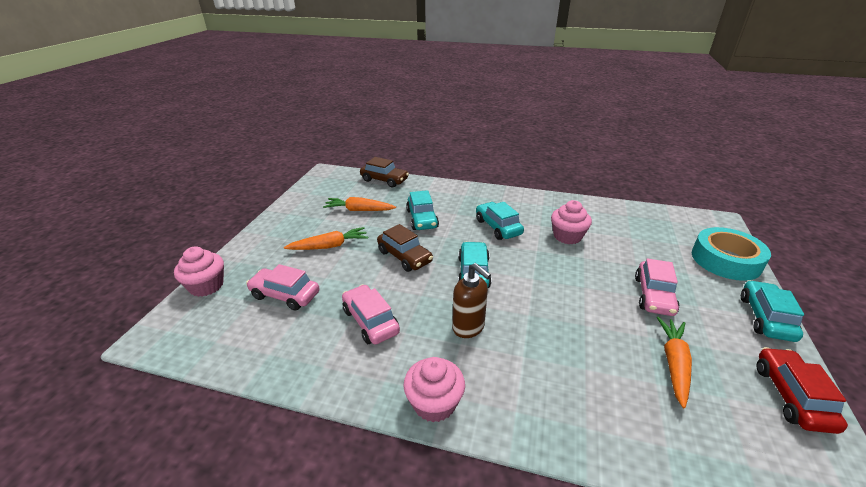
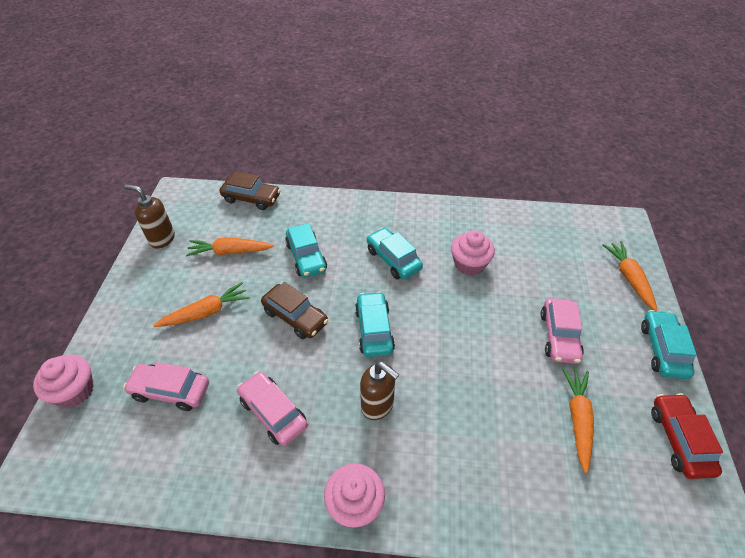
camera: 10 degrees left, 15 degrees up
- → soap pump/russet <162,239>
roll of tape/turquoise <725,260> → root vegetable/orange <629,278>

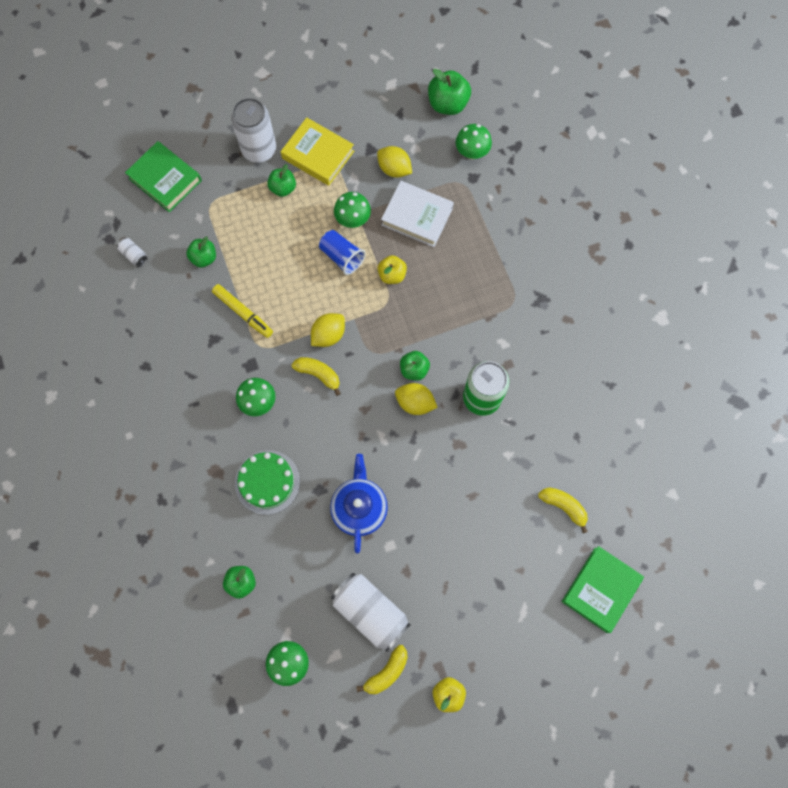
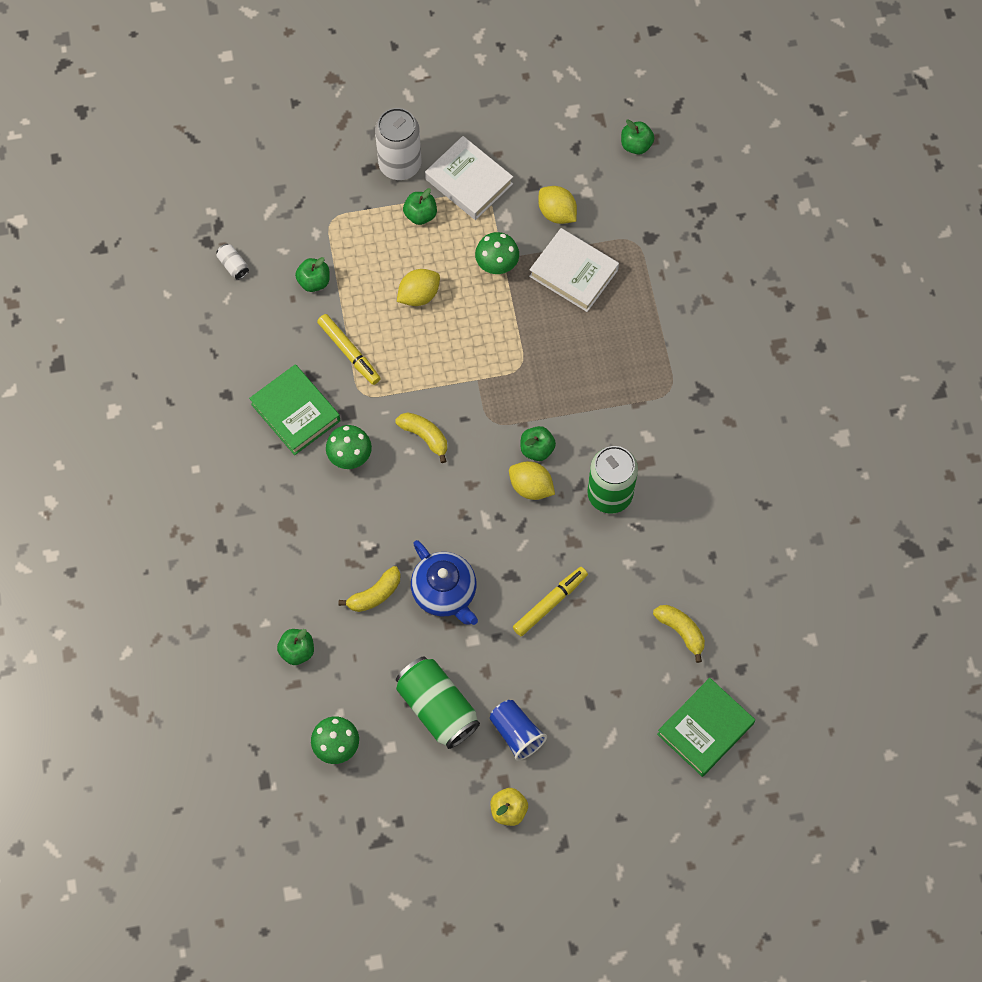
camera: 10 degrees right, 5 degrees down
book/emerald <165,179> → book/emerald <295,412>, shifted
banana/yellow <387,672> → banana/yellow <375,594>, shifted
soda can/white <370,612> → soda can/emerald <437,707>
toy lemon/yellow <328,335> → toy lemon/yellow <419,295>, shifted
tea pot/blue <359,507> → tea pot/blue <445,592>, 135 degrees clockwise
book/yellow <318,155> → book/white <469,181>
cup/blue <342,257> → cup/blue <516,733>, shifted
- → marker/yellow <550,603>
apple/emerald <448,104> → apple/emerald <636,145>, x0.64
gateau/emerald <267,482> → -
apple/yellow <392,275> → -
mushroom/emerald <472,152> → -

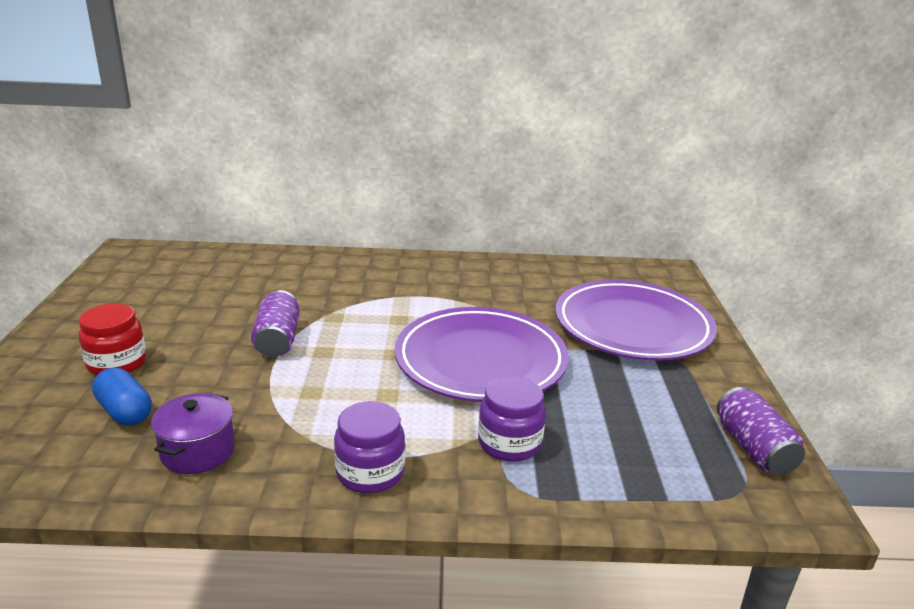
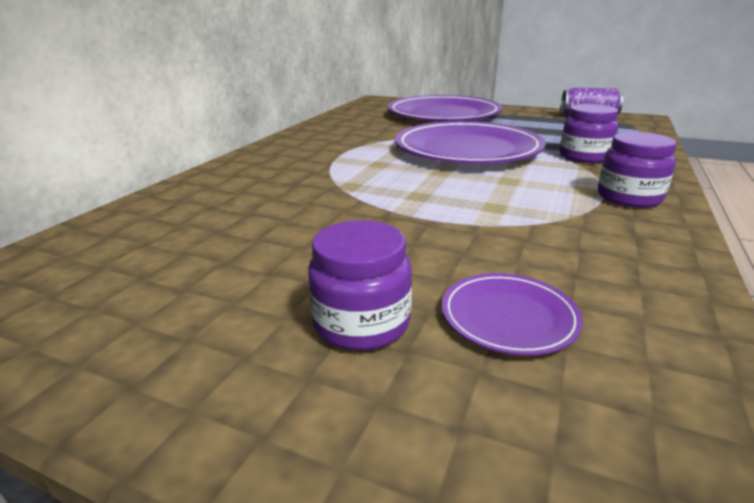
camera: 65 degrees left, 0 degrees up
jam jar/crimson <117,363> → jam jar/purple <361,323>
pill shape/blue <125,412> → plate/purple <508,317>
cooking pot/purple <198,451> → -
soda can/purple <278,340> → -

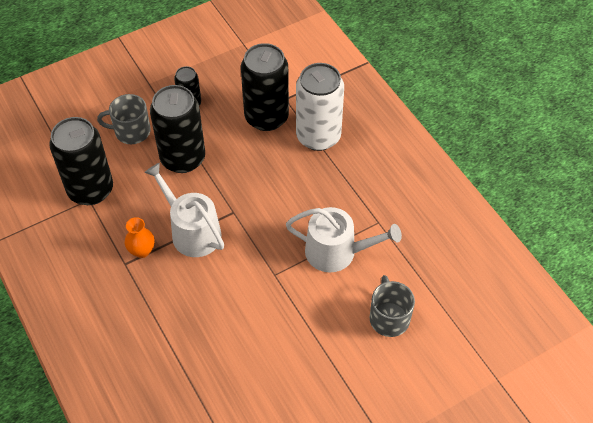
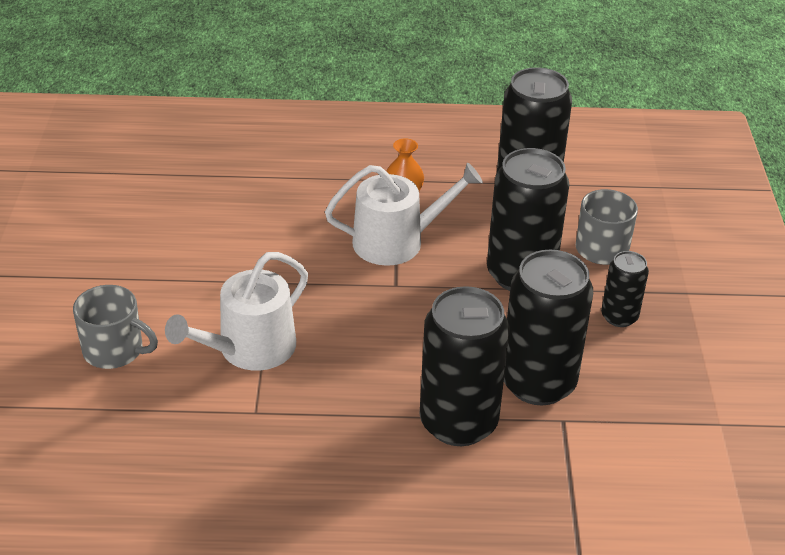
camera: 120 degrees right, 15 degrees down
soda can/white <318,136> → soda can/jet-black <458,422>

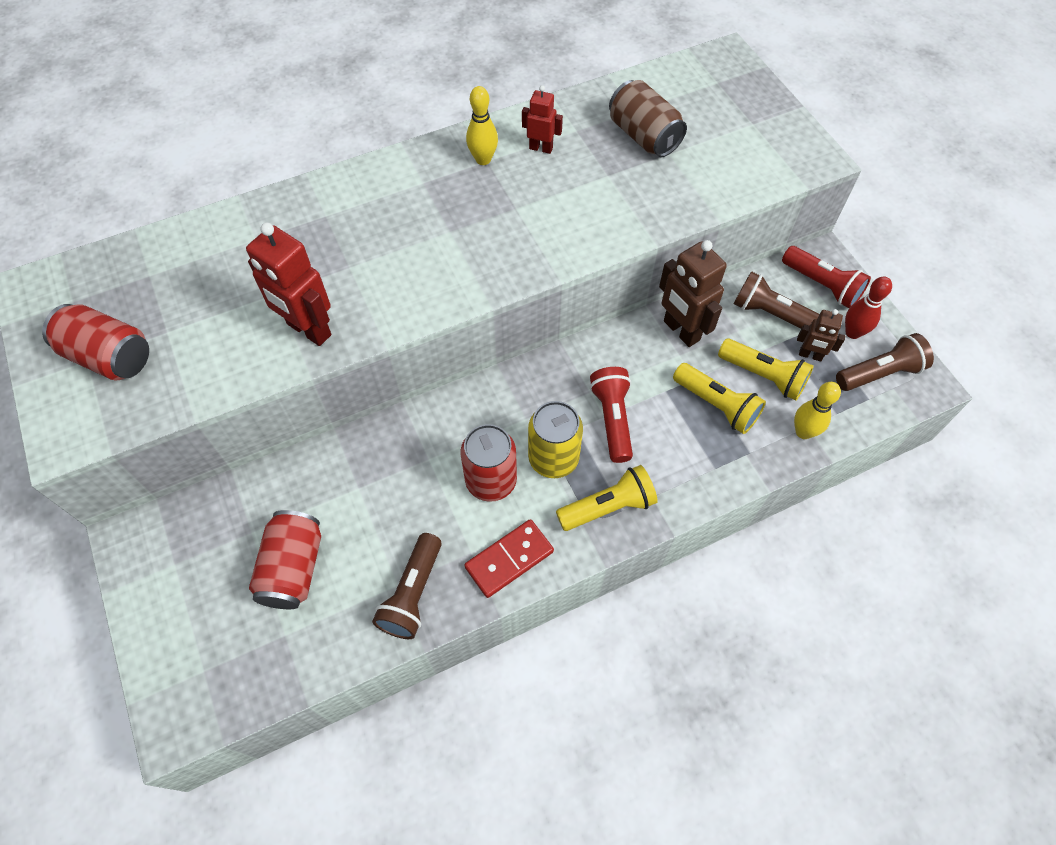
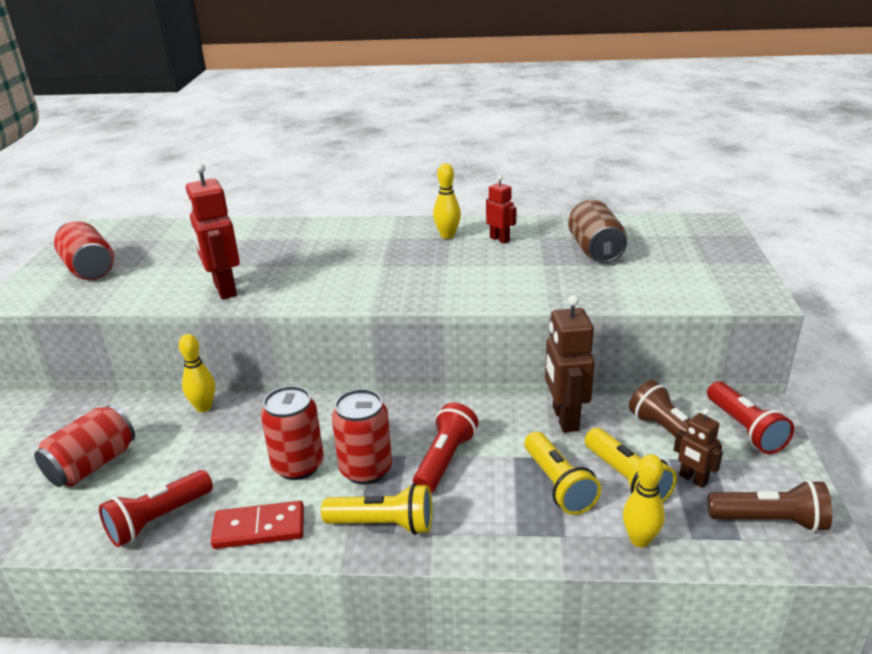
camera: 30 degrees right, 30 degrees down
flashlight/russet <413,593> → flashlight/crimson <158,519>
- → skittle/yellow <204,407>
soda can/yellow <553,458> → soda can/crimson <366,469>
skittle/crimson <853,332> → -

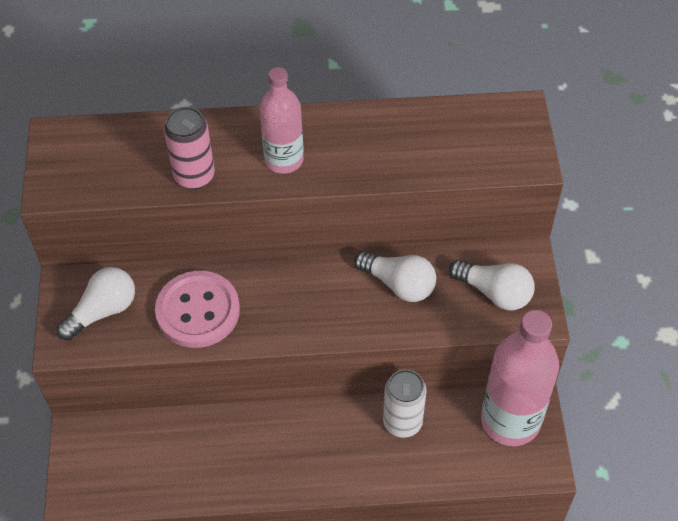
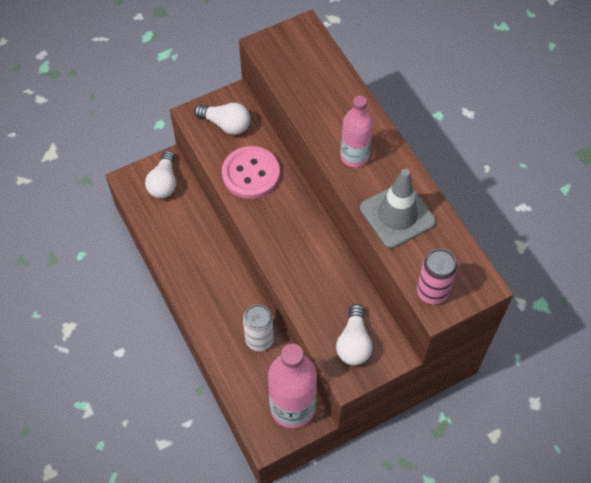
camera: 65 degrees right, 5 degrees up
bulb/white <398,284> → bulb/white <164,182>, shifted
- → road cone/ash-grey <397,215>
soda can/rosy <194,176> → soda can/rosy <432,292>, shifted

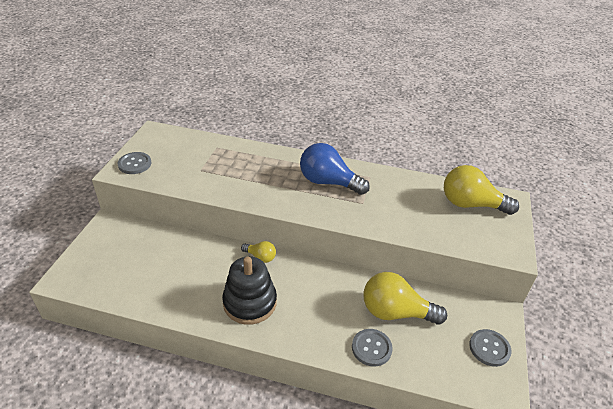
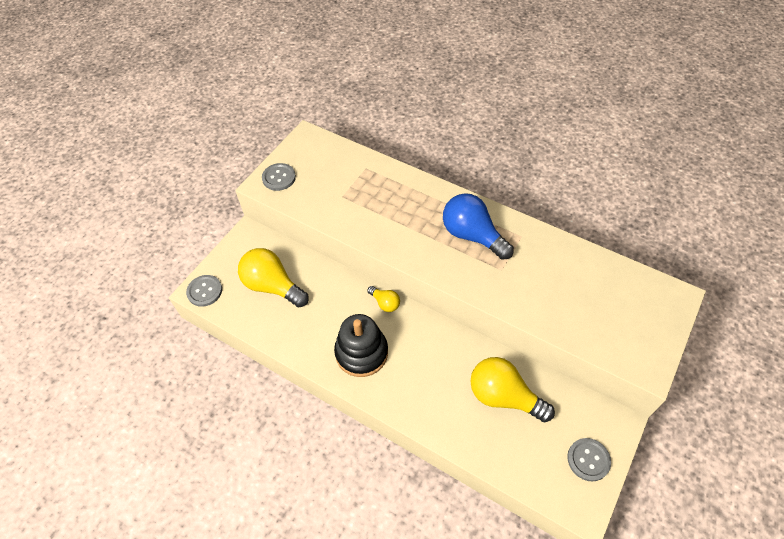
camera: 20 degrees right, 15 degrees up
shirt button/ash-grey <371,348> → shirt button/ash-grey <204,291>, shifted
bulb/yellow <471,204> → bulb/yellow <272,286>, shifted

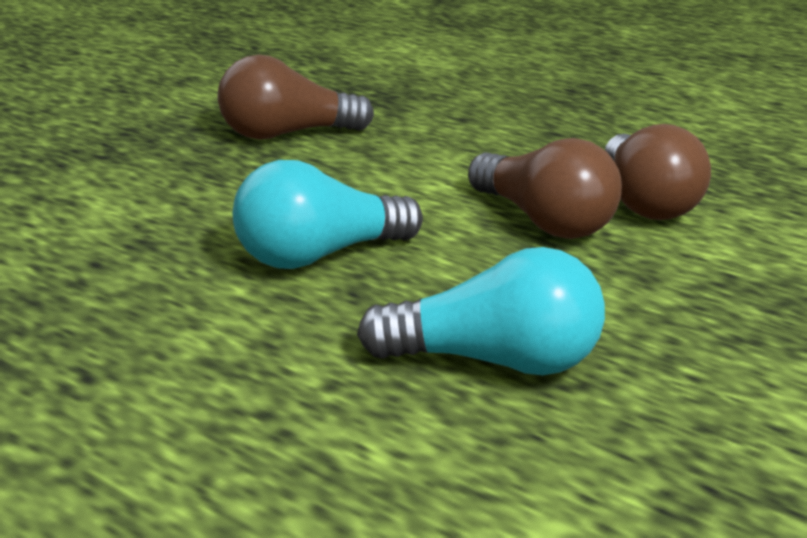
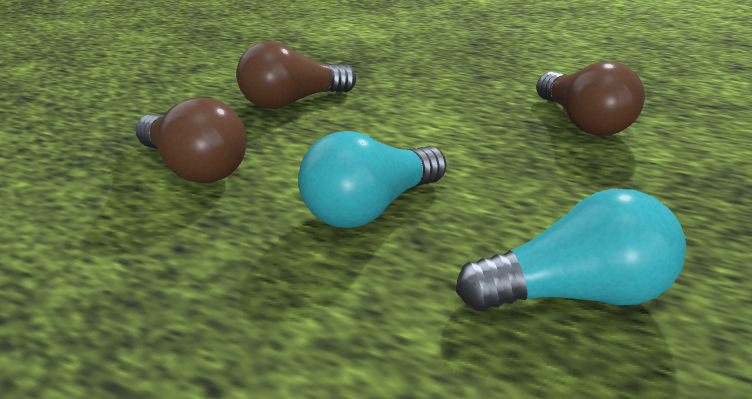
camera: 10 degrees left, 5 degrees up
bulb/russet <542,221> → bulb/russet <195,168>, shifted

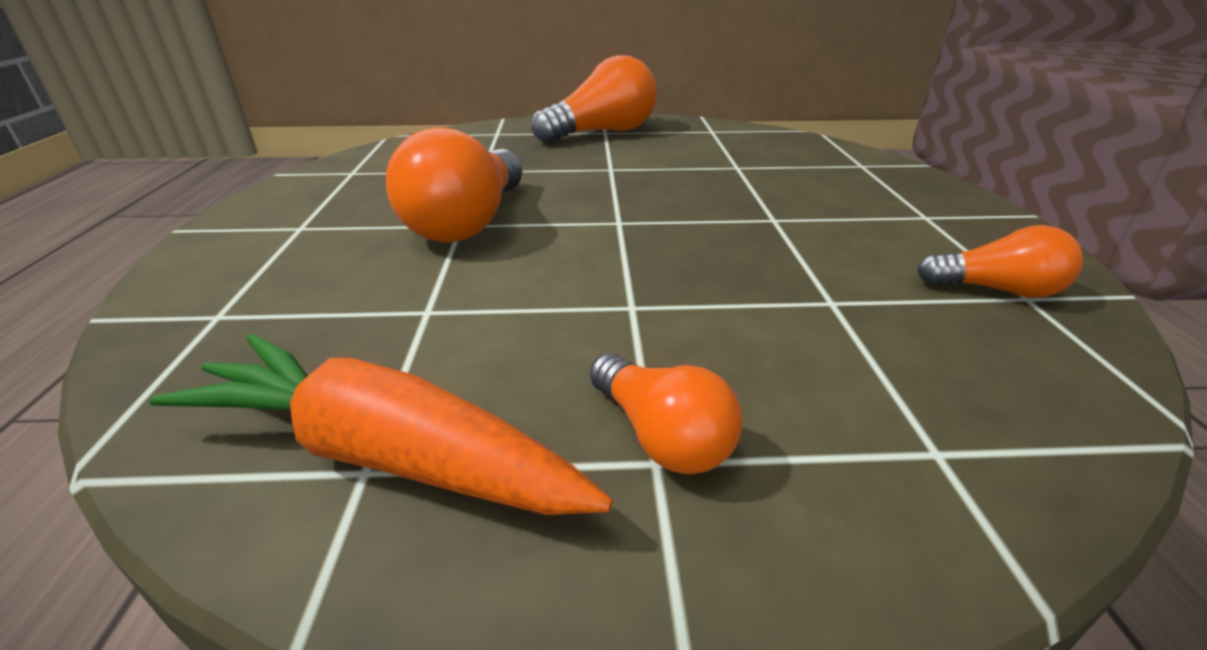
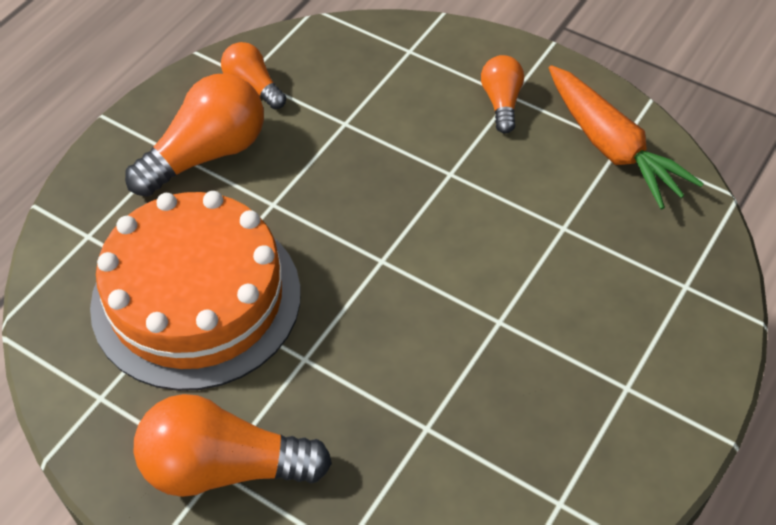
camera: 145 degrees left, 20 degrees up
- → gateau/orange <196,298>
bulb/orange <468,222> → bulb/orange <206,154>, shifted

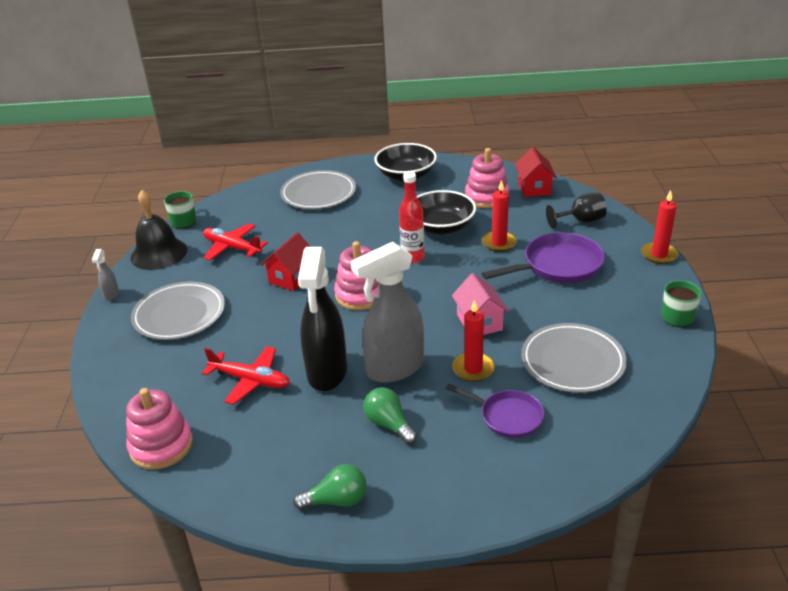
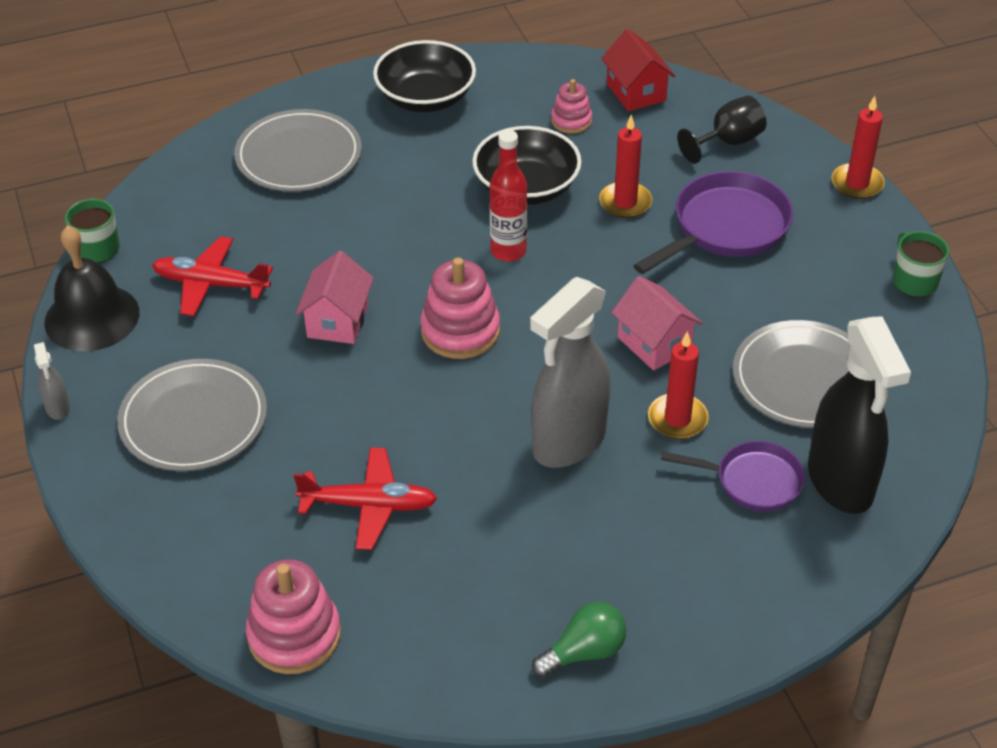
camera: 20 degrees left, 10 degrees up
toy house/crimson <291,277> → toy house/rosy <338,321>
stacking toy/rosy <486,197> → stacking toy/rosy <571,121>, x0.59
spray cleaner/jet-black <327,373> → spray cleaner/jet-black <840,482>, shifted
bulb/emerald <389,424> → -

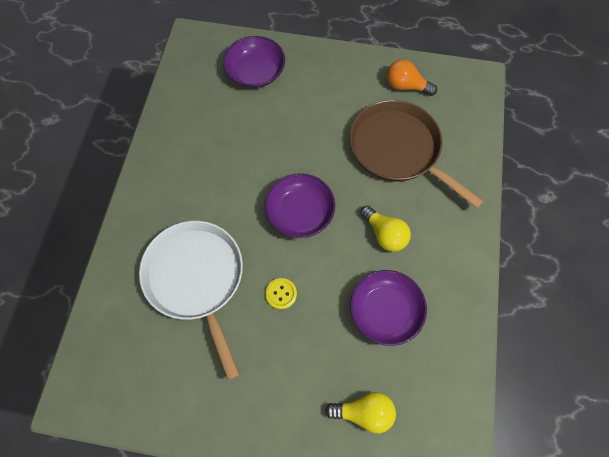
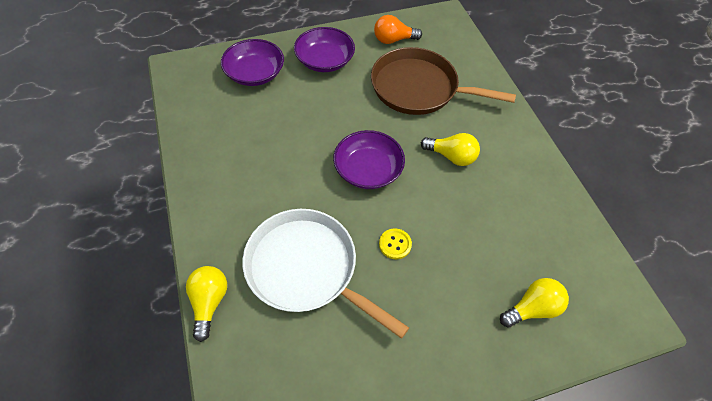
camera: 30 degrees left, 10 degrees down
- → bulb/yellow <209,302>
serving bowl/purple <385,311> → serving bowl/purple <325,60>, shifted

